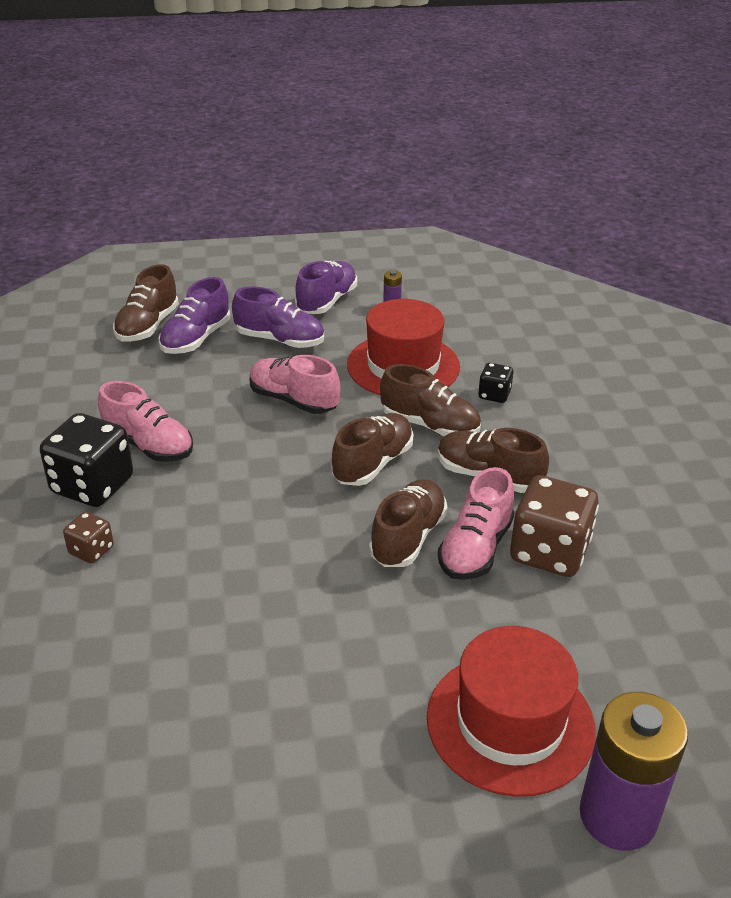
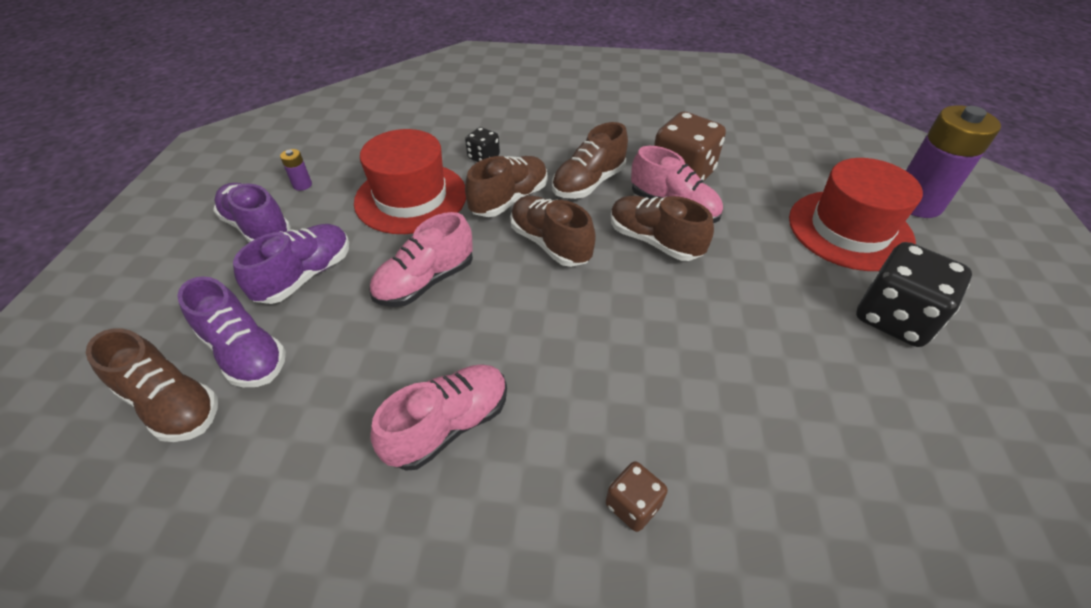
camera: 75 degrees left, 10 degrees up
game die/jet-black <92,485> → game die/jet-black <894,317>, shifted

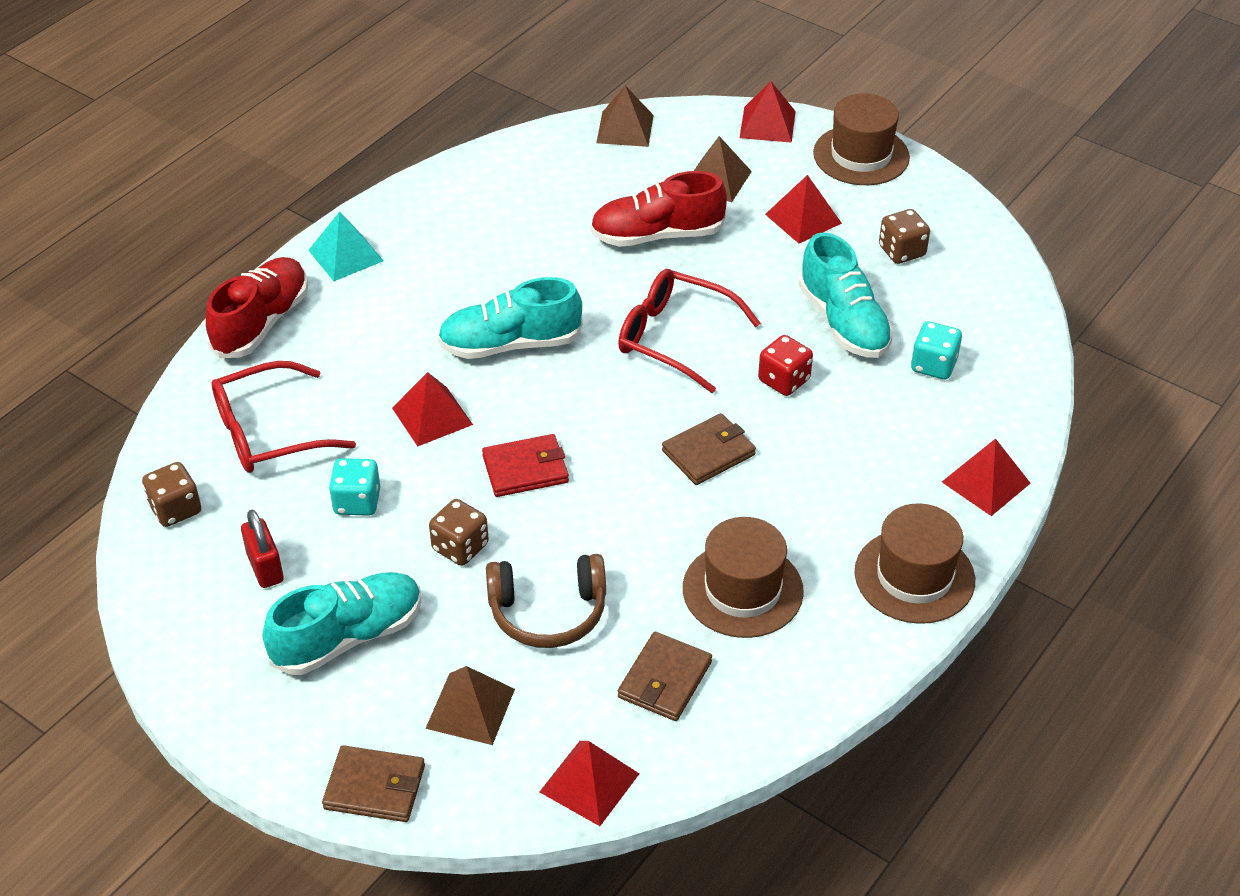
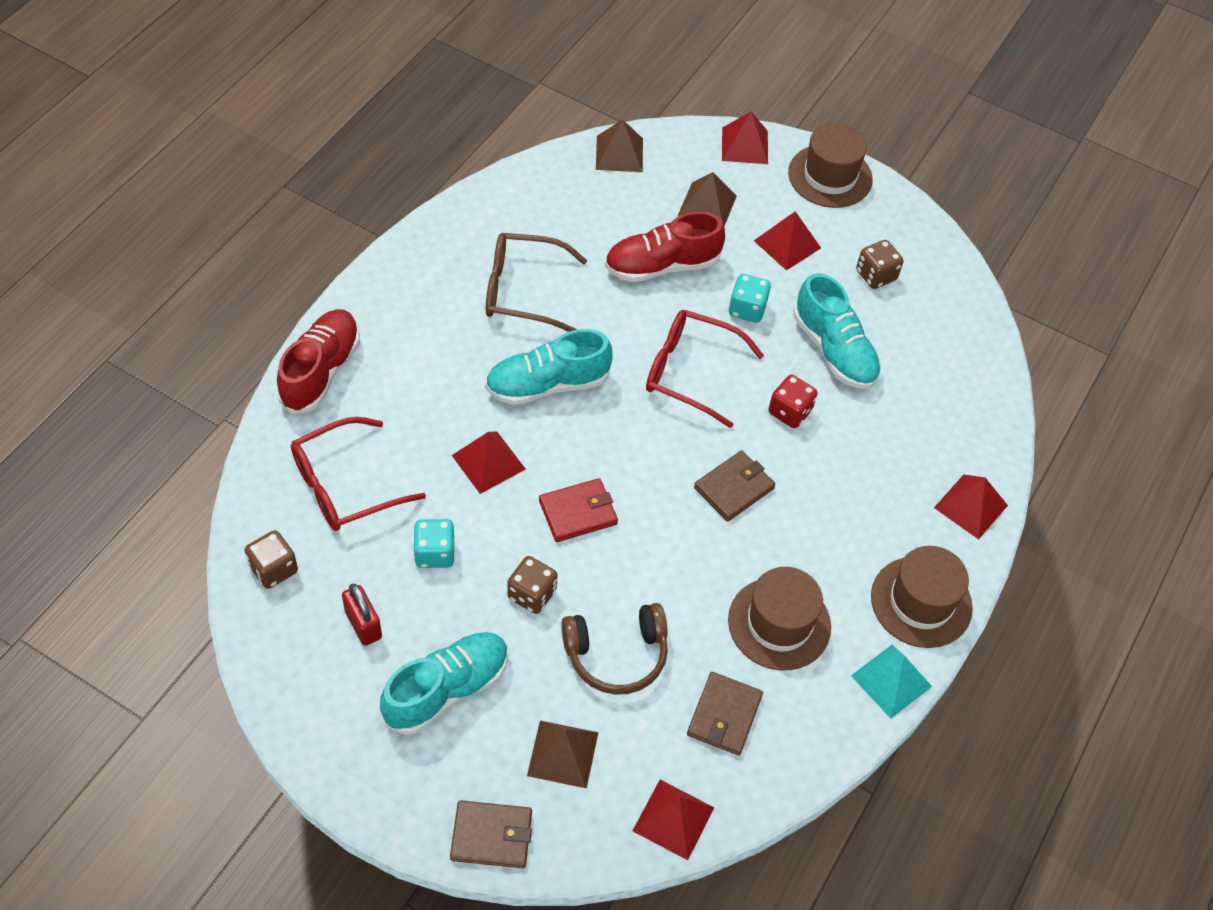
camera: 10 degrees left, 10 degrees up
- → spectacles/russet <522,290>
game die/turquoise <933,365> → game die/turquoise <747,309>, shifted
solid pyramid/turquoise <346,255> → solid pyramid/turquoise <891,680>, shifted

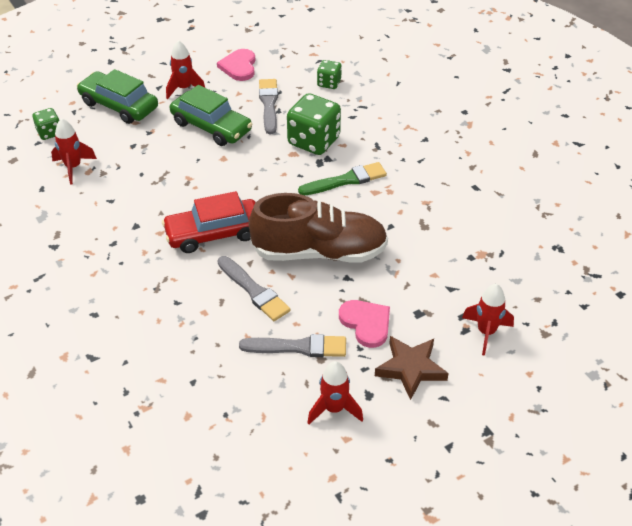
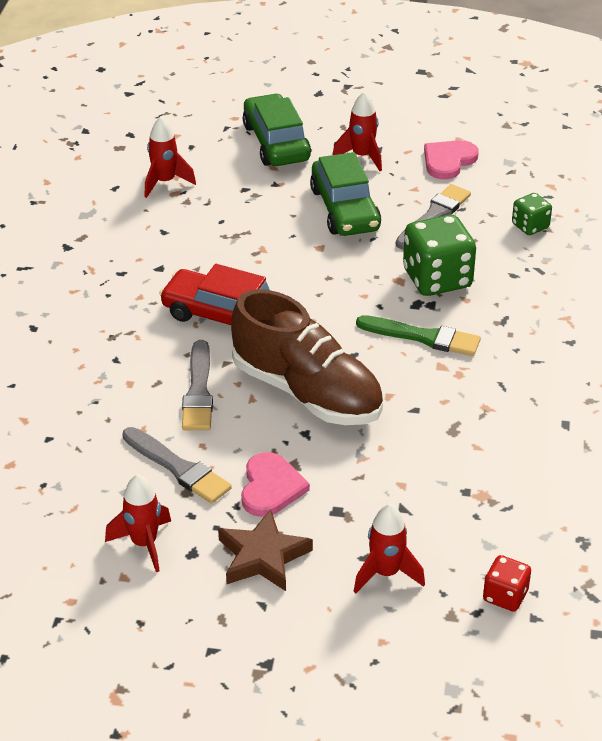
camera: 40 degrees right, 5 degrees down
- → game die/crimson <505,596>
game die/emerald <49,133> → -

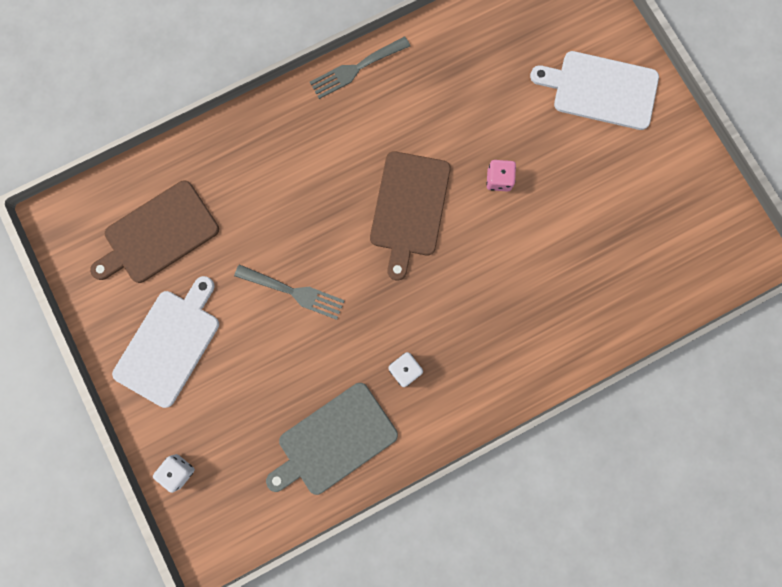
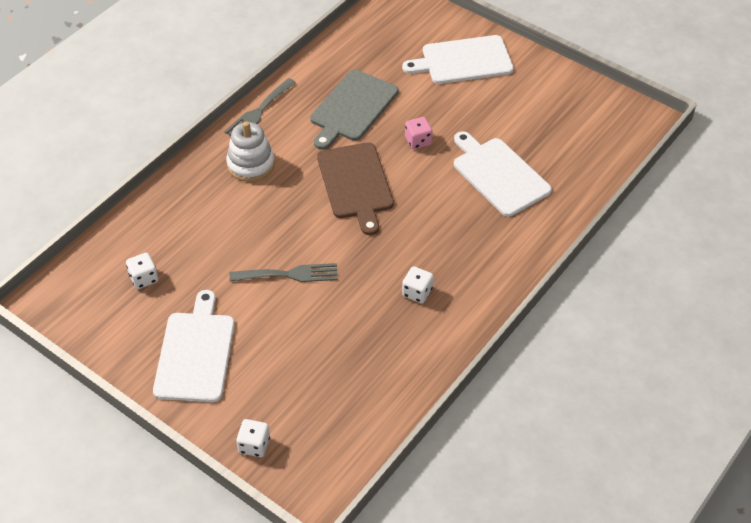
camera: 25 degrees left, 30 degrees down
bread board/russet <158,234> → game die/white <144,278>
- → stacking toy/white <251,164>
bread board/ash-grey <334,440> → bread board/ash-grey <352,108>, shifted
- → bread board/white <498,174>

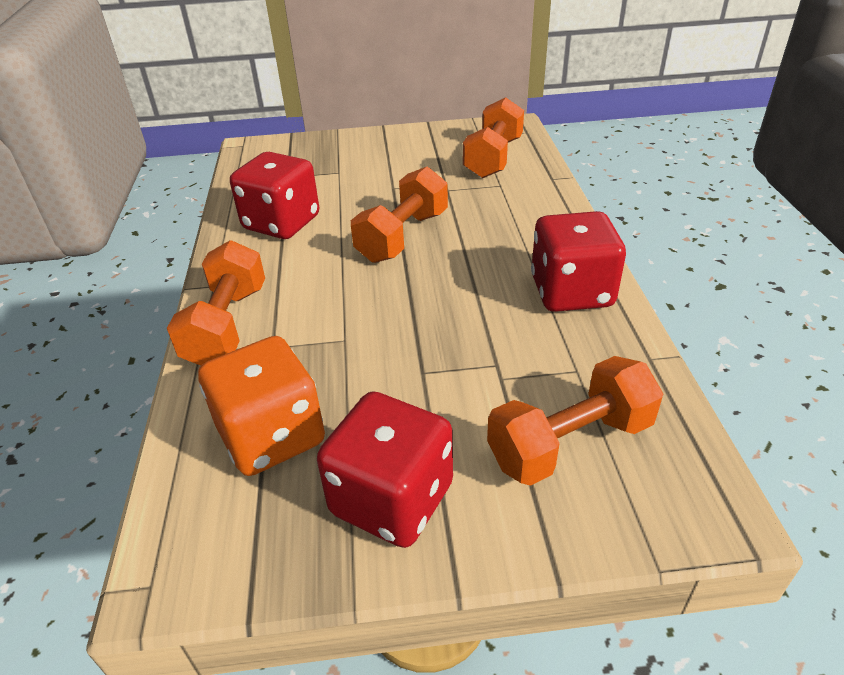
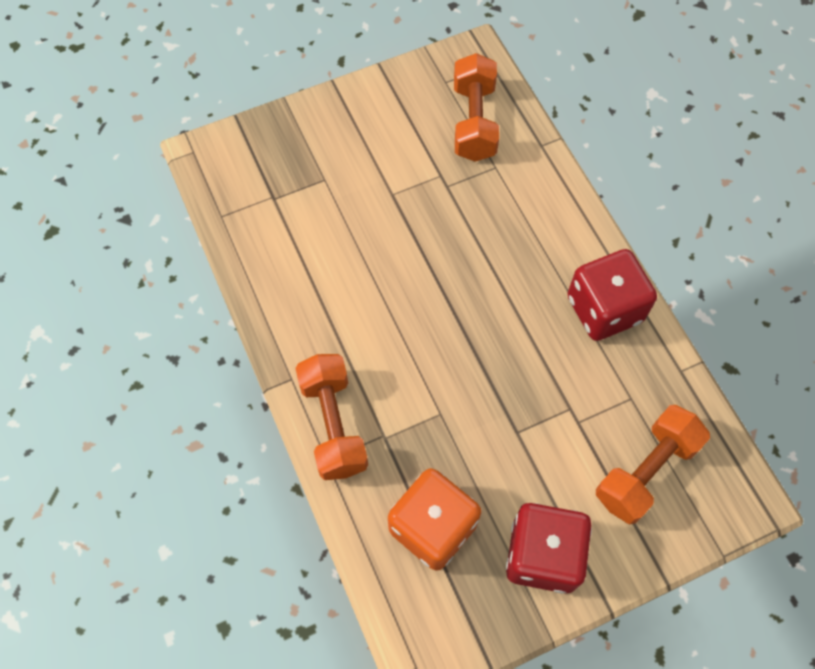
camera: 20 degrees left, 25 degrees up
game die/crimson <281,223> → -
hand weight/orange <403,236> → -

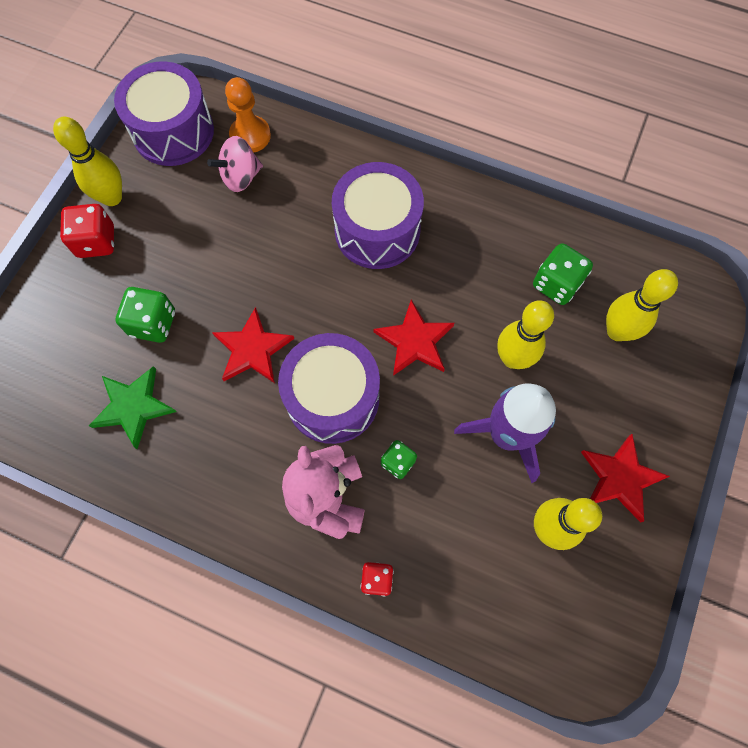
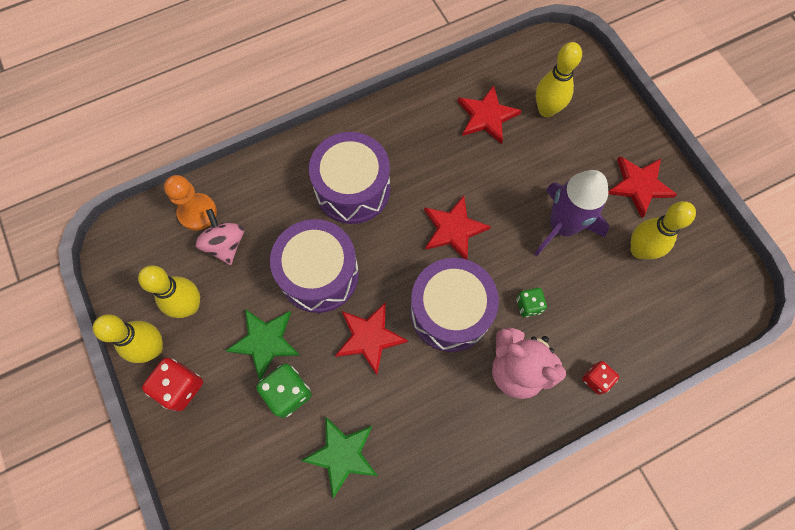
camera: 50 degrees left, 0 degrees up
skittle/yellow <512,358> → skittle/yellow <189,306>, shifted
toy top/rosy <240,177> → toy top/rosy <225,244>, 150 degrees clockwise
- → star shape/emerald <265,341>
toy drum/purple <173,132> → toy drum/purple <319,274>, shifted
game die/emerald <556,284> → star shape/crimson <486,116>

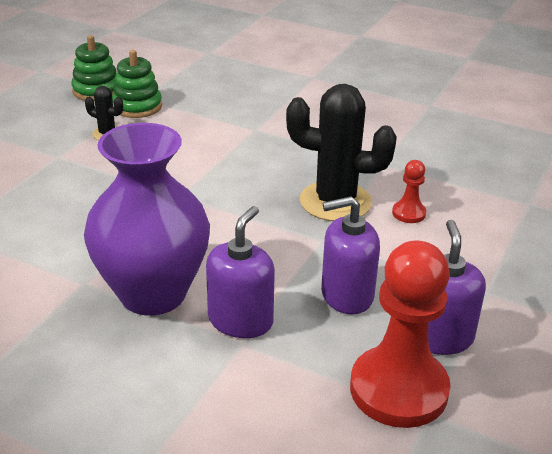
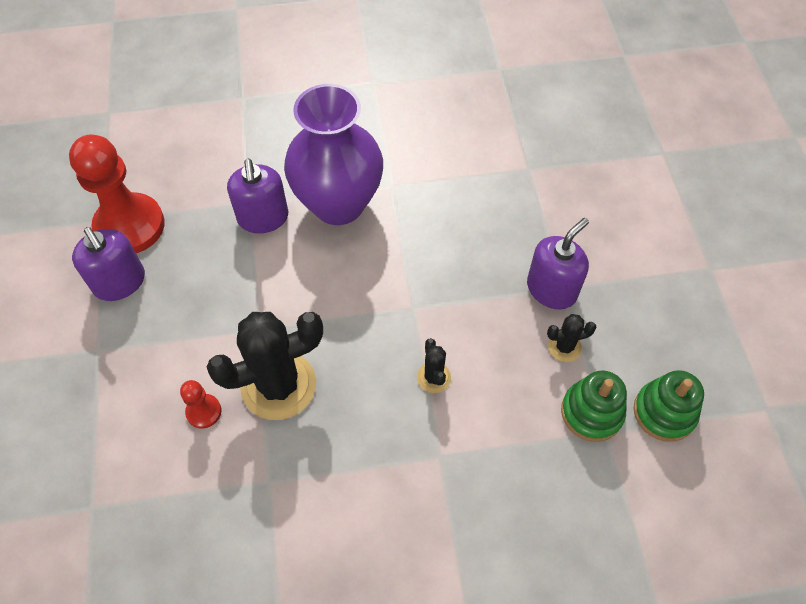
camera: 145 degrees right, 25 degrees up
- → prickly plant/jet-black <433,377>
soap pump/purple <346,295> → soap pump/purple <551,289>, shifted

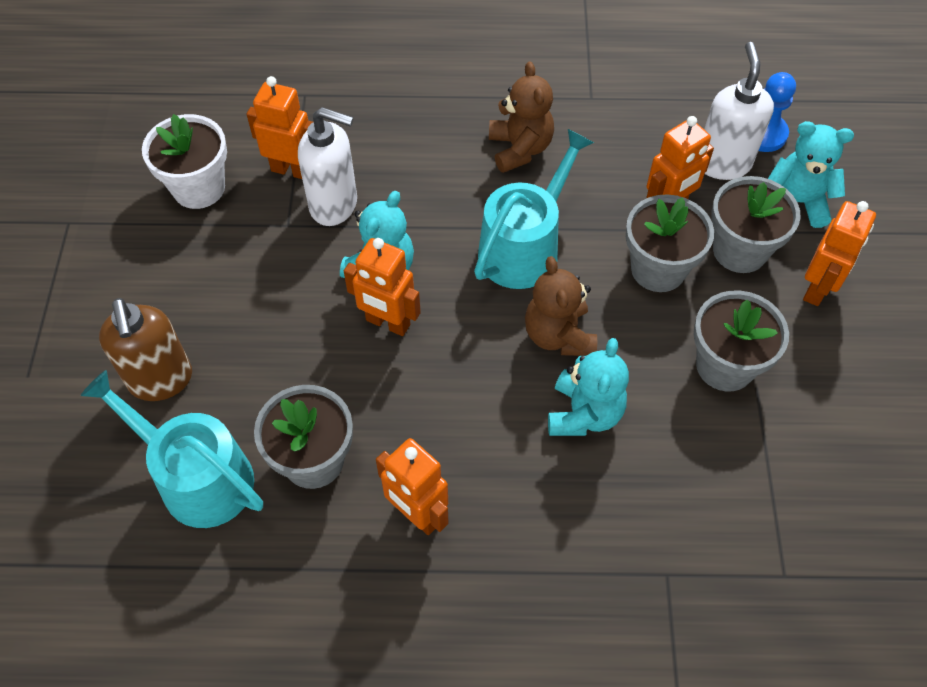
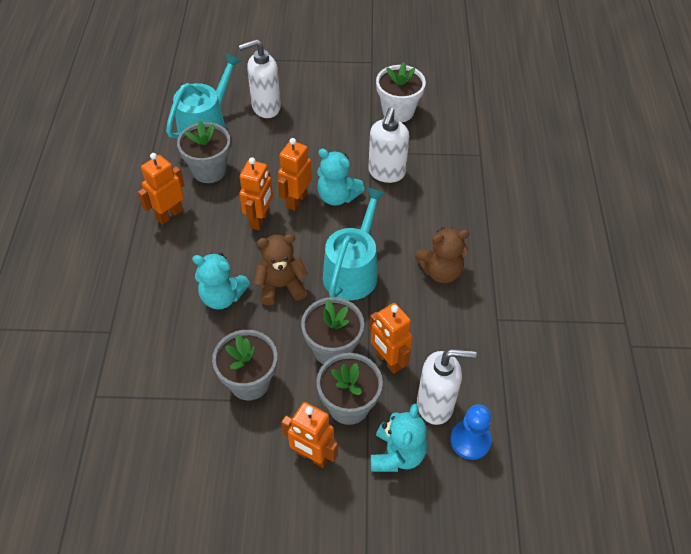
camera: 90 degrees right, 5 degrees down
soap pump/russet <161,380> → soap pump/white <265,107>
robot/orange <292,170> → robot/orange <260,219>, shifted
watering pot/turquoise <524,247> → watering pot/turquoise <353,271>, 105 degrees counterclockwise

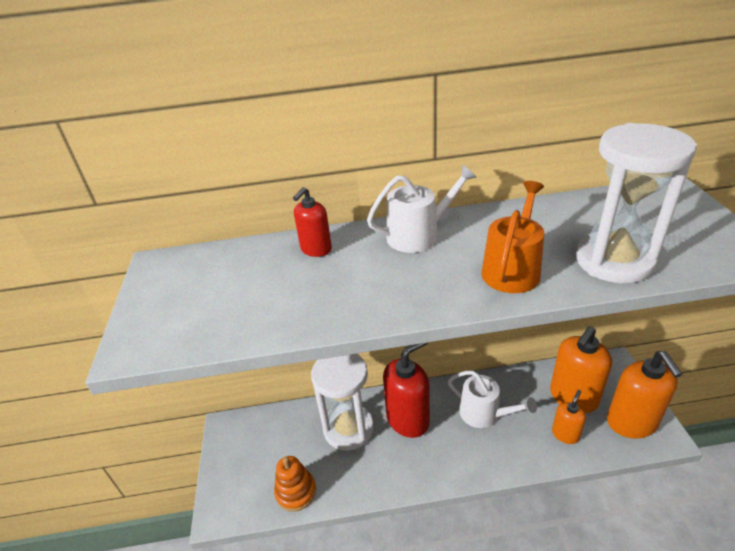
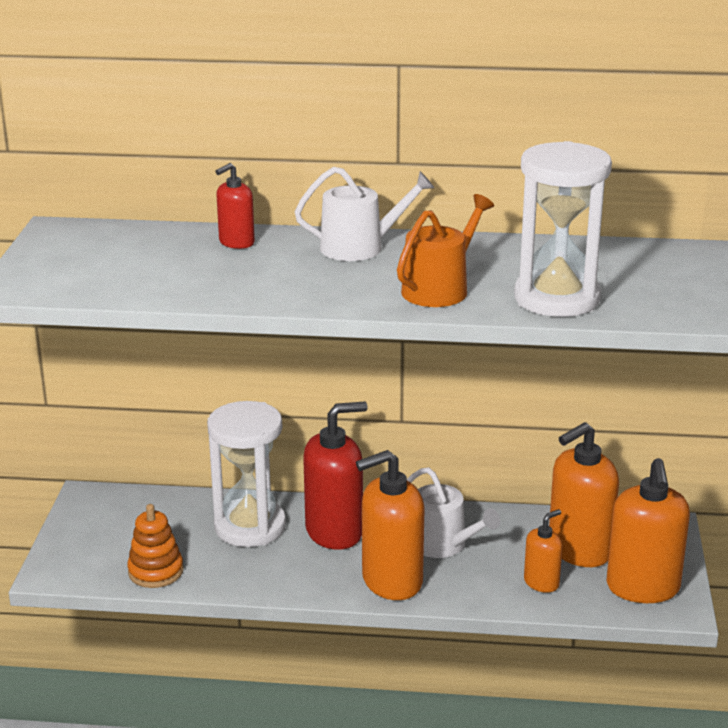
camera: 10 degrees right, 10 degrees down
- → soap pump/orange <391,581>

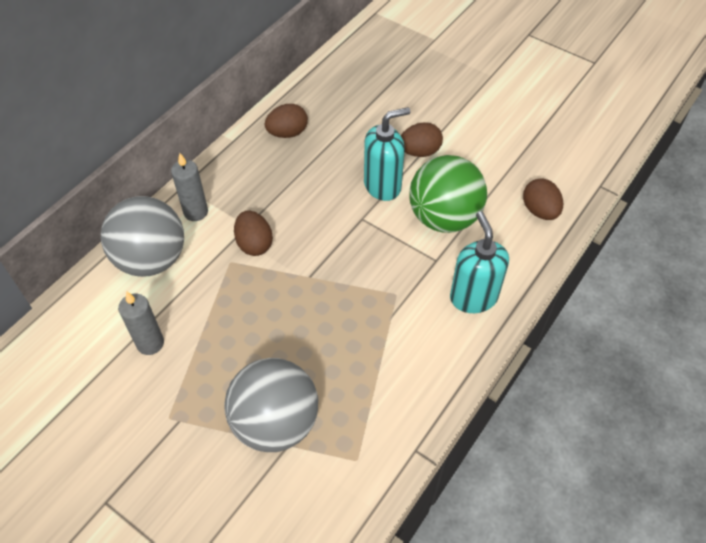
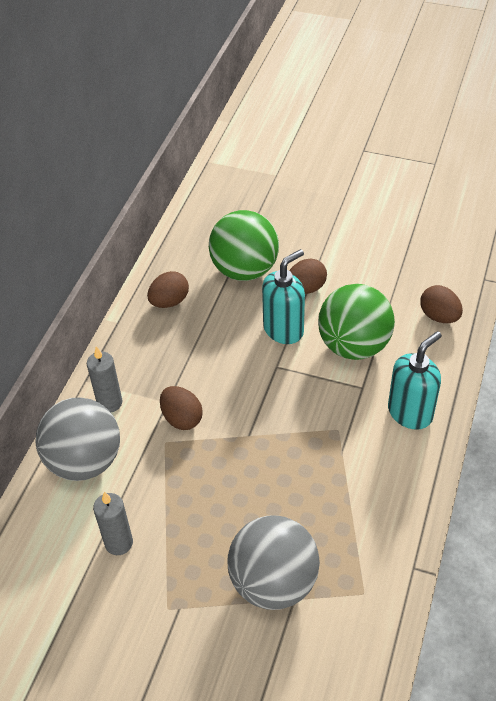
camera: 15 degrees left, 5 degrees down
- → ball/emerald <244,270>
soap pump/turquoise <473,297> → soap pump/turquoise <410,412>, 75 degrees clockwise

